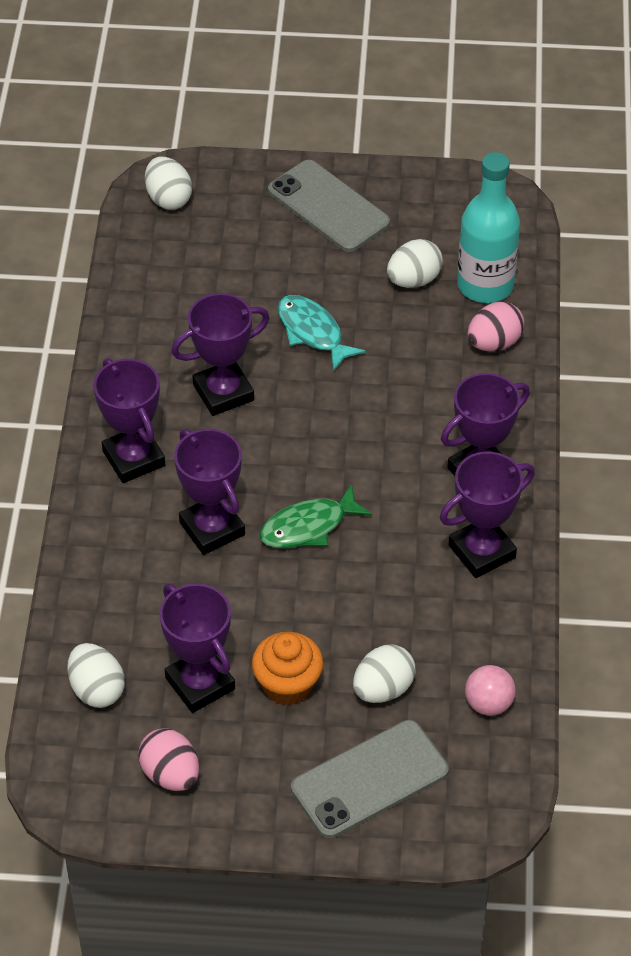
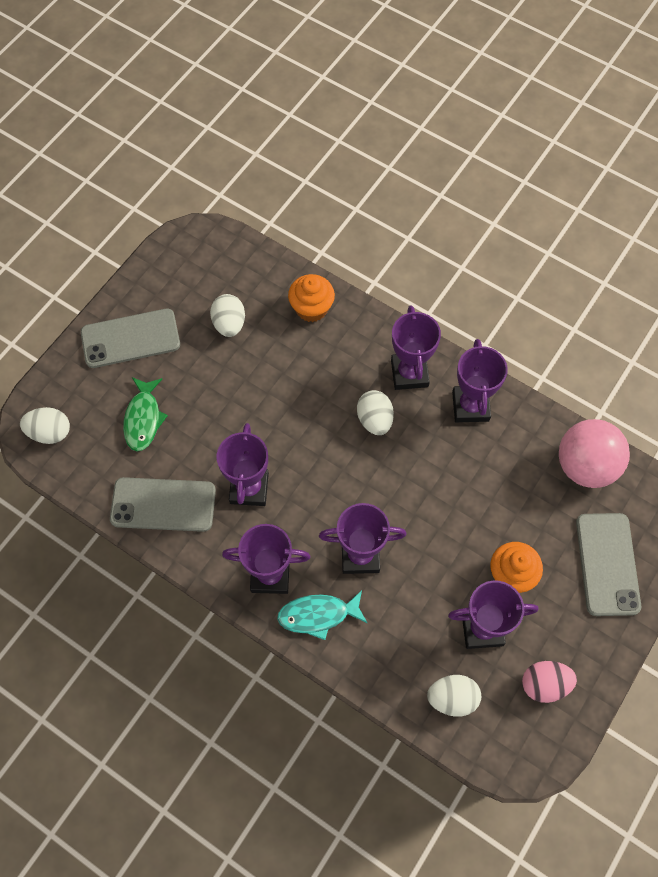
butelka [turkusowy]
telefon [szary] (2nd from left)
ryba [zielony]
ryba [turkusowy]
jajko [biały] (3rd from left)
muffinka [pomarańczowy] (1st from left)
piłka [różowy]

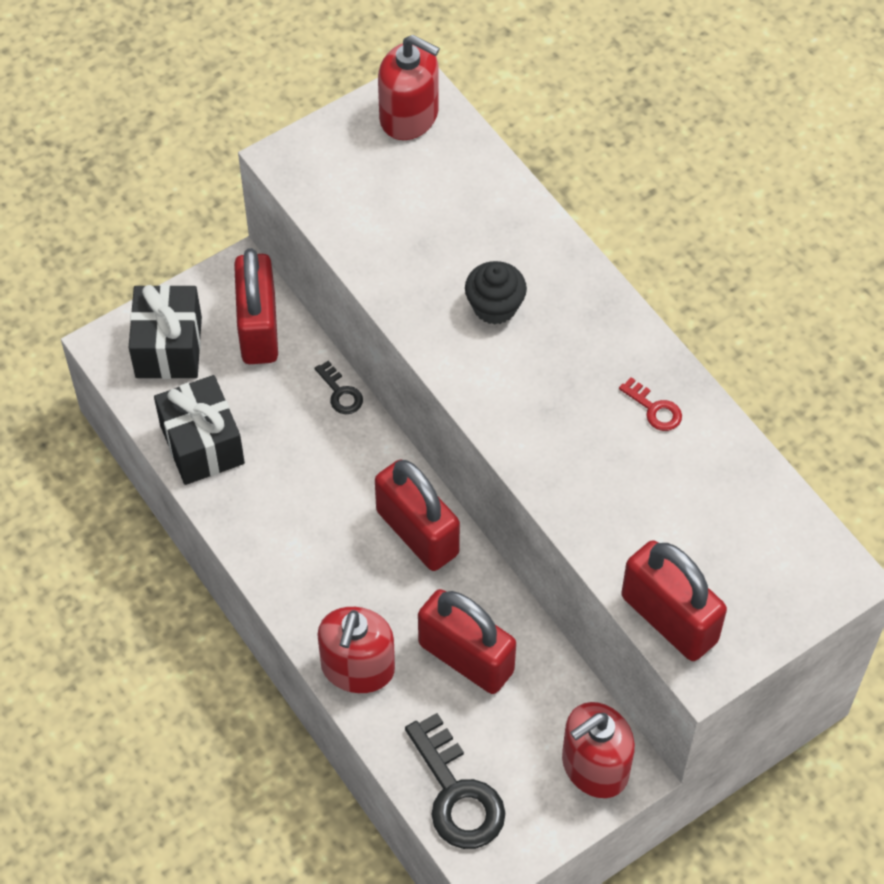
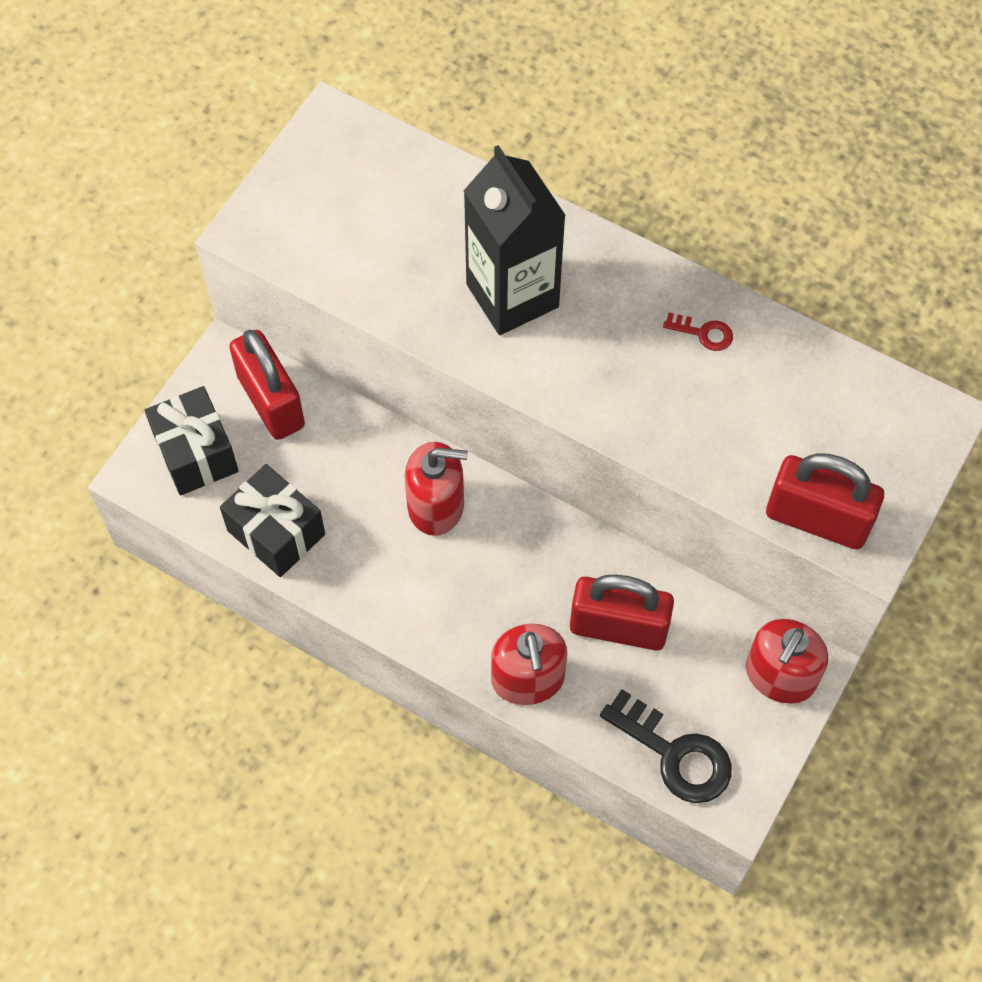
klucz [czarny] (1st from left in the first image)
kłódka [czerwony] (2nd from left in the first image)
dozownik mydła [czerwony] (1st from left)
karton mleka [czarny]

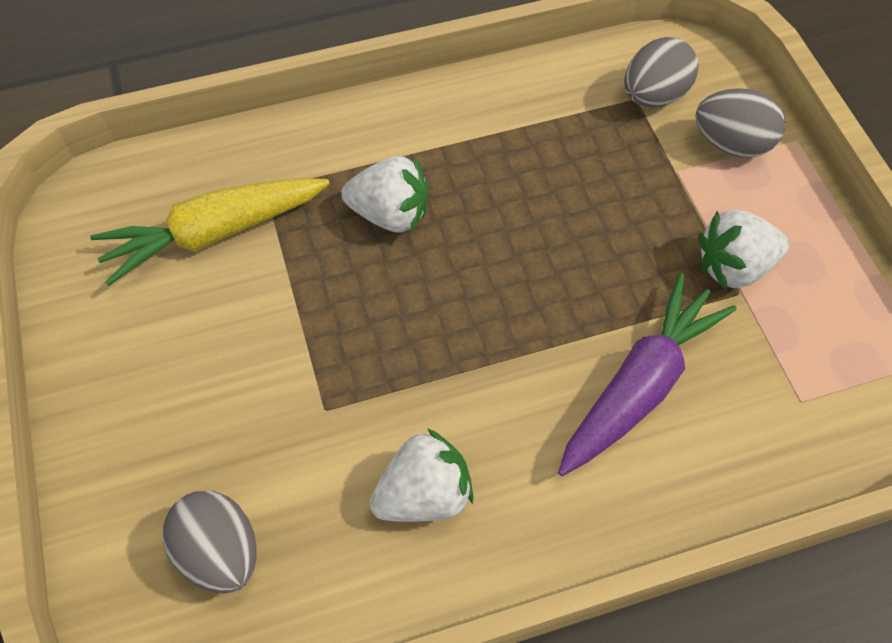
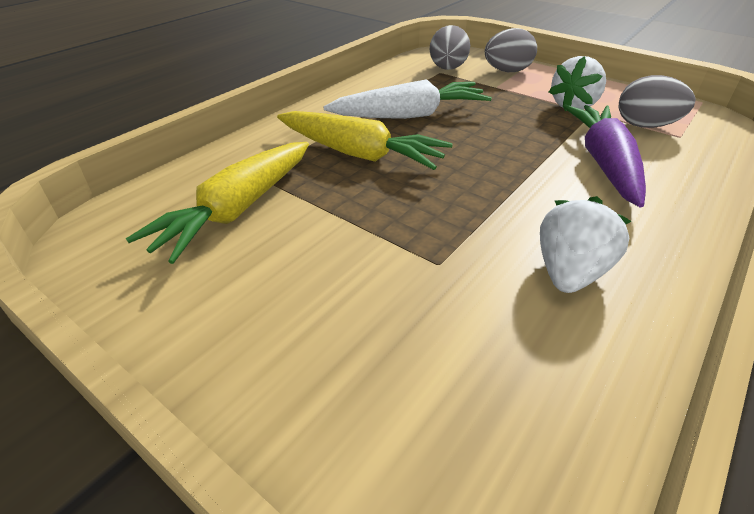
marchewka [biały]
jajko [szary] (3rd from left)
marchewka [żółty] (2nd from left)

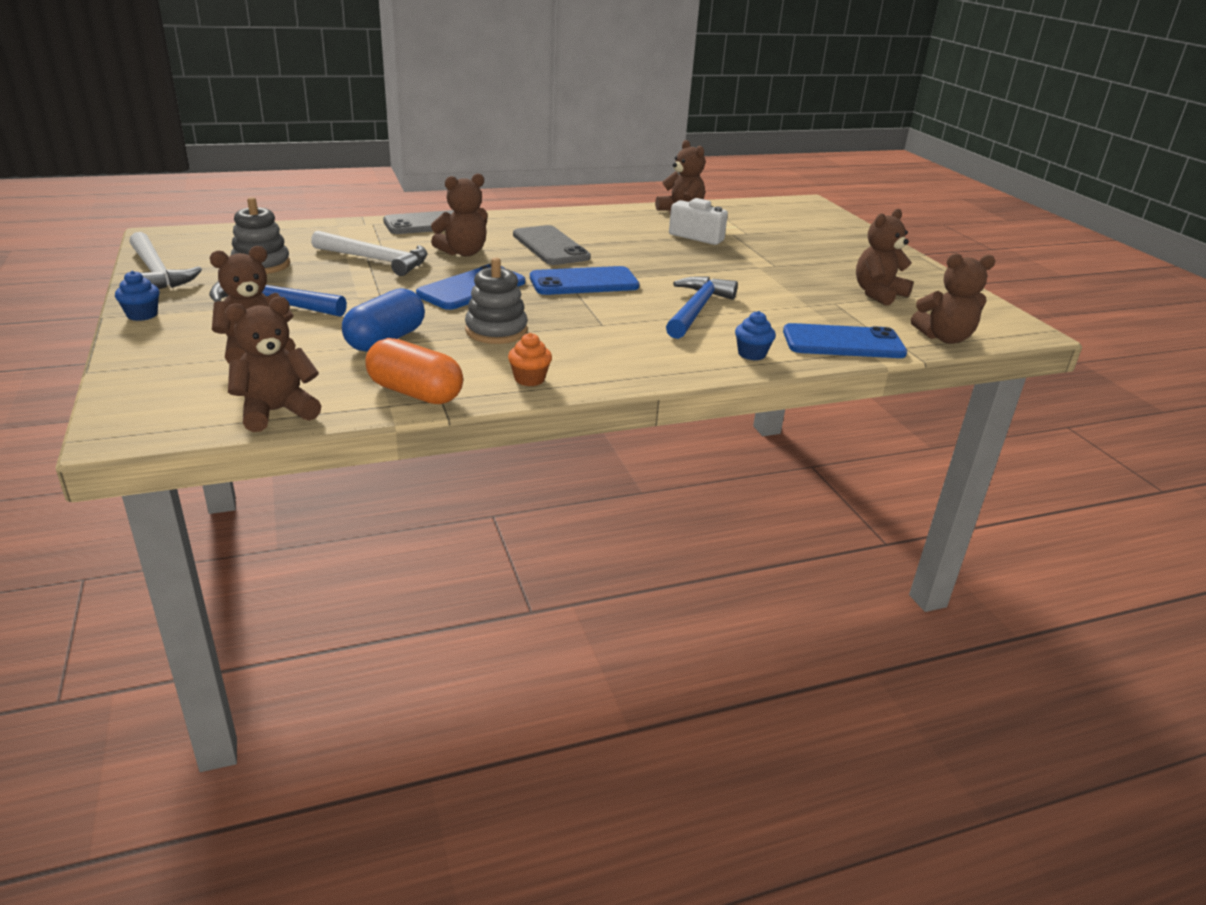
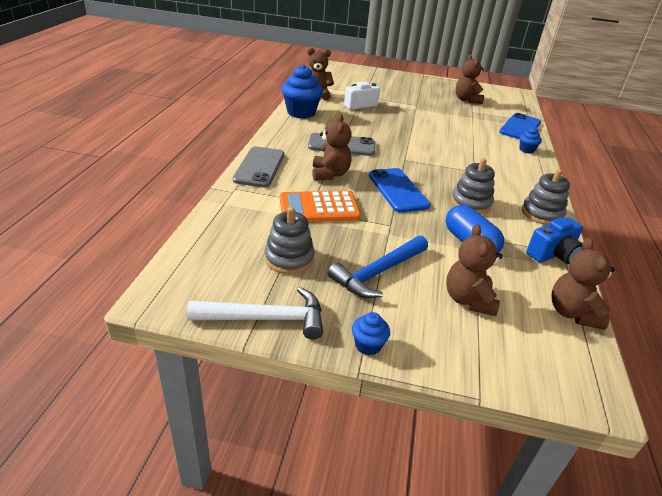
telefon [niebieski] (2nd from left in the first image)
młotek [niebieski] (2nd from left in the first image)
miś [brązowy] (6th from left in the first image)
muffinka [niebieski] (1st from left)
kalkulator [pomarańczowy]
aparat fotograficzny [niebieski]
zabawka nakładanka [szary] (3rd from left)

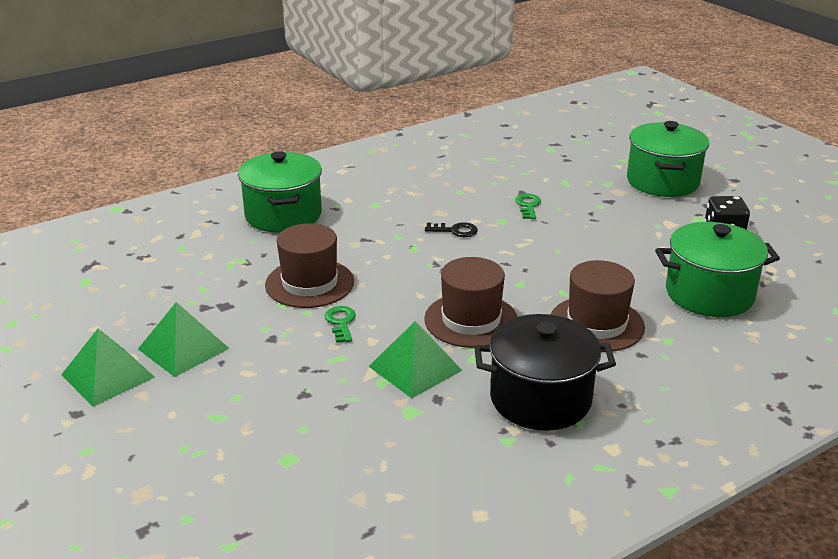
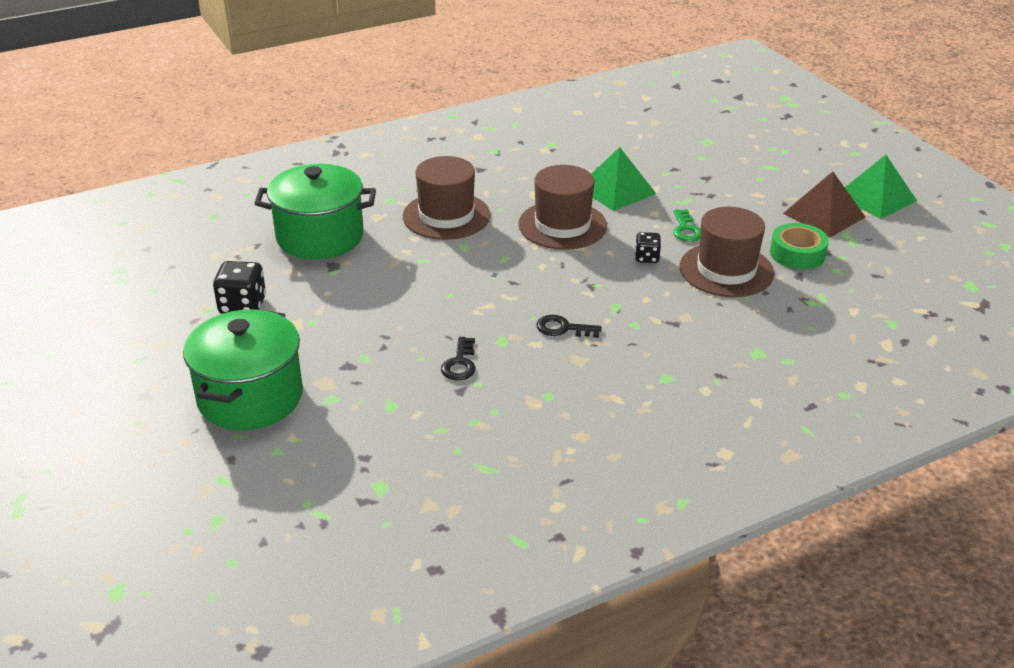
garnek [zielony] (1st from left in the first image)
garnek [czarny]
kostka do gry [czarny] (2nd from left)
taśma klejąca [zielony]
piramida [brązowy]
klucz [czarny] (1st from left)

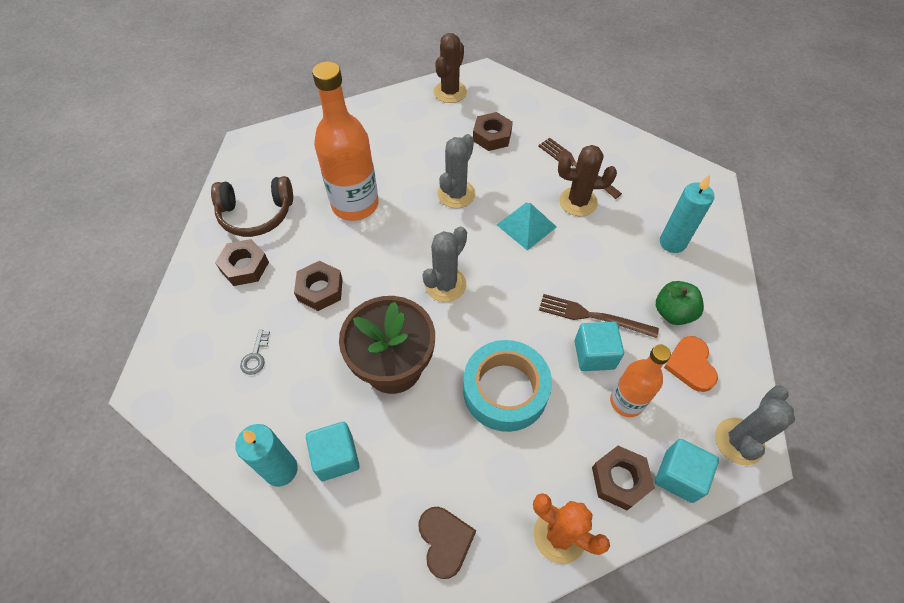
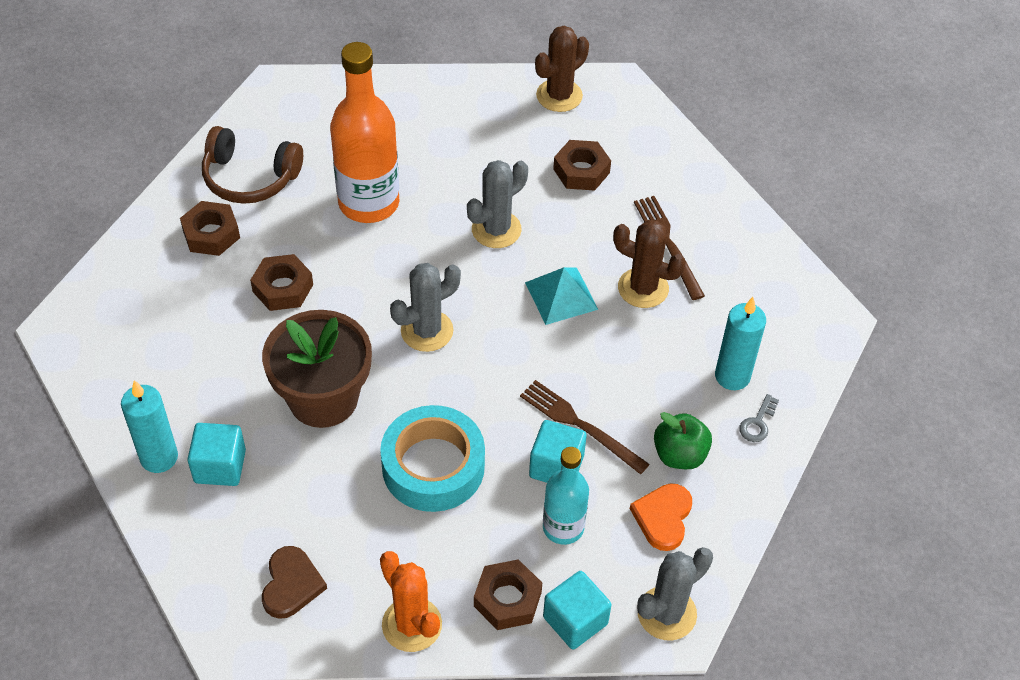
klucz [szary]
butelka [turkusowy]

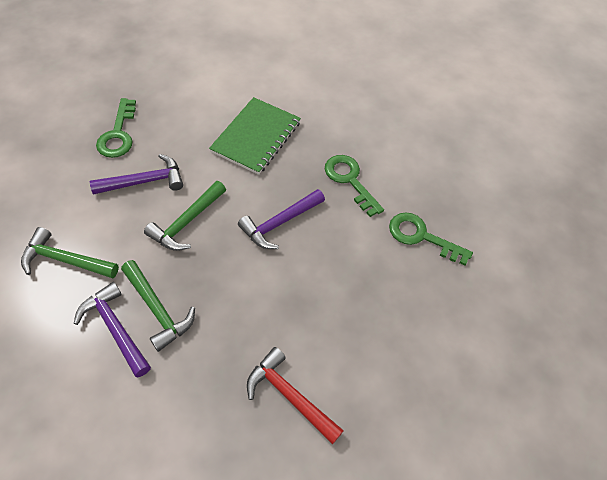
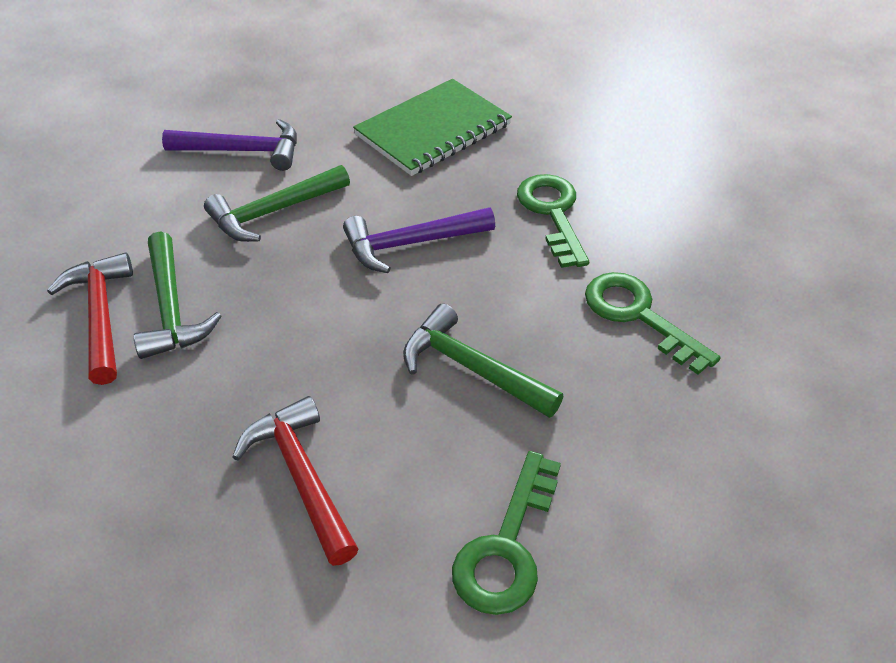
młotek [zielony] (3rd from left)
klucz [zielony] (1st from left)
młotek [czerwony] (1st from left)

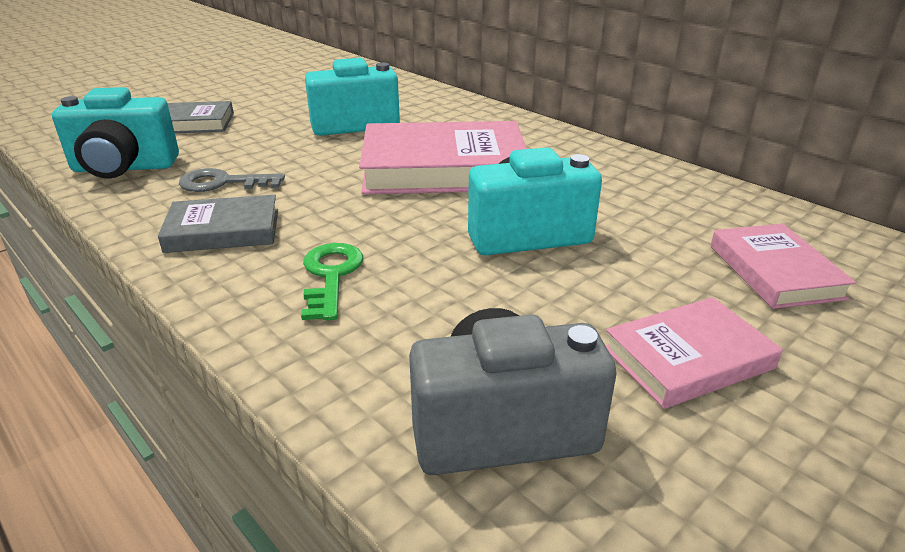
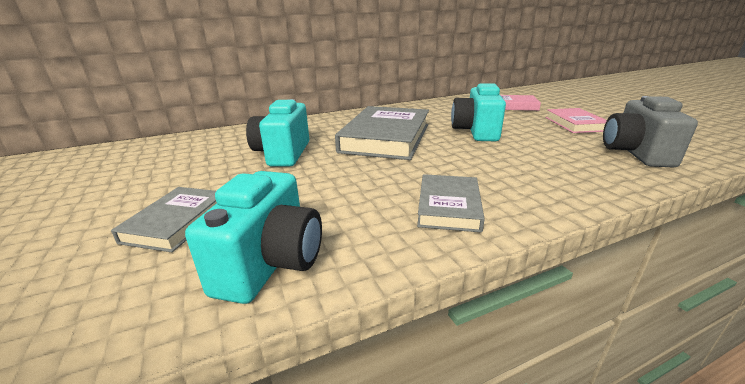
klucz [szary]
klucz [zielony]
książka [szary] (2nd from left)

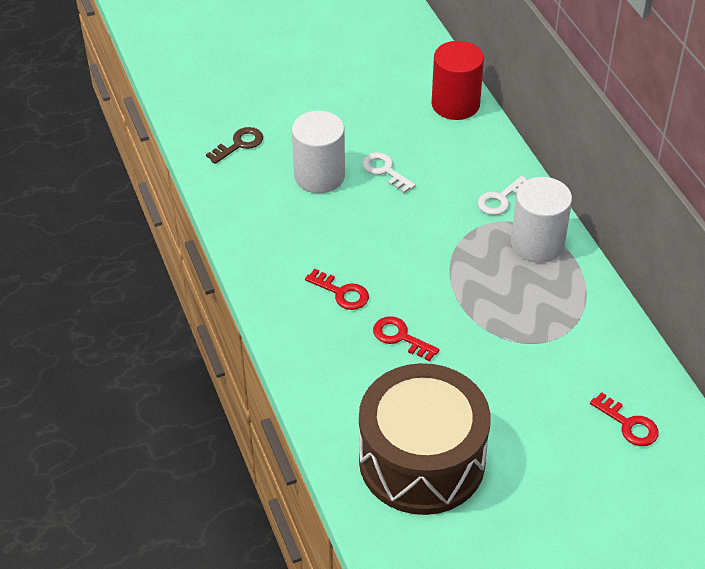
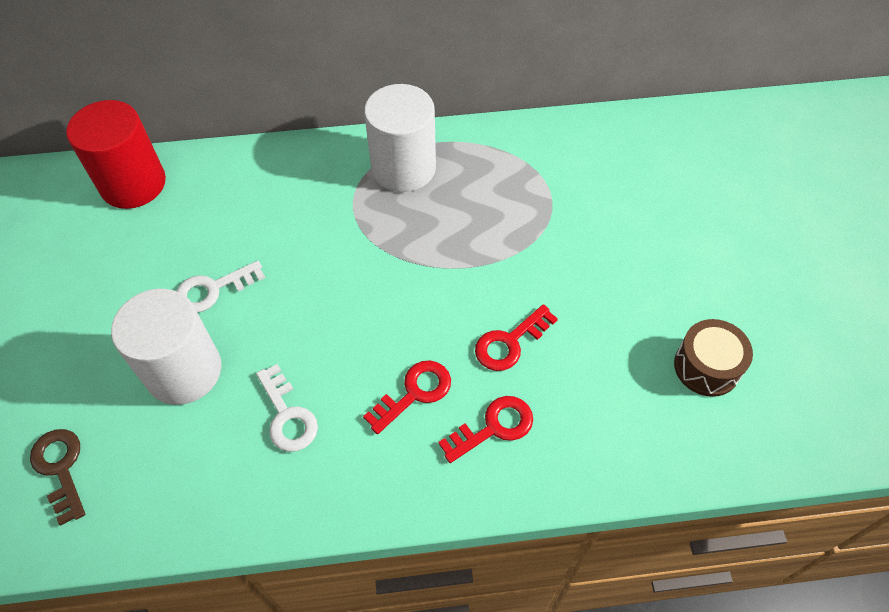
klucz [biały] (2nd from left)
klucz [czerwony] (2nd from left)
bęben [brązowy]

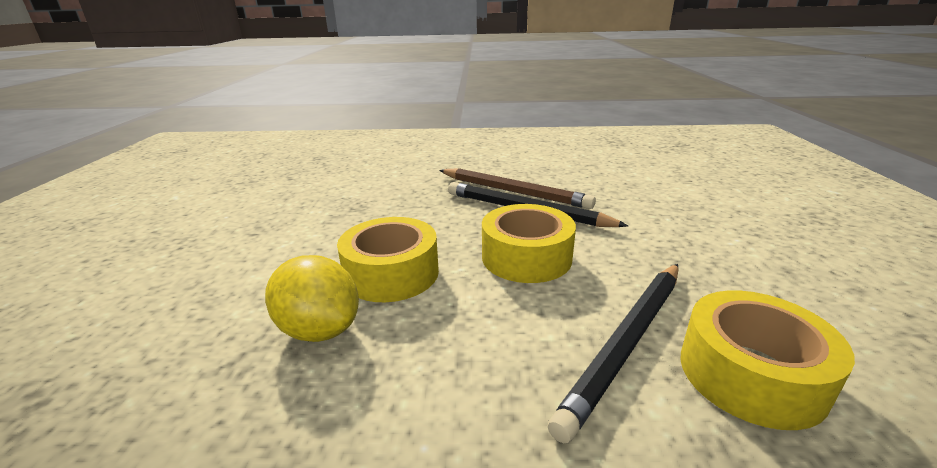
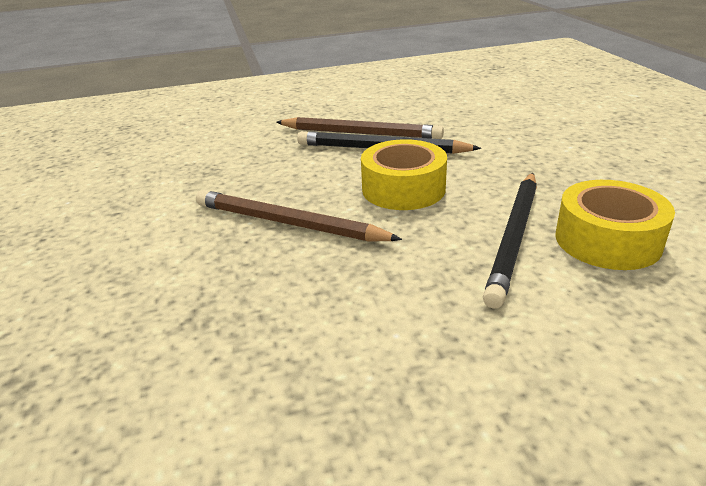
cytryna [żółty]
ołówek [brązowy] (1st from left)

